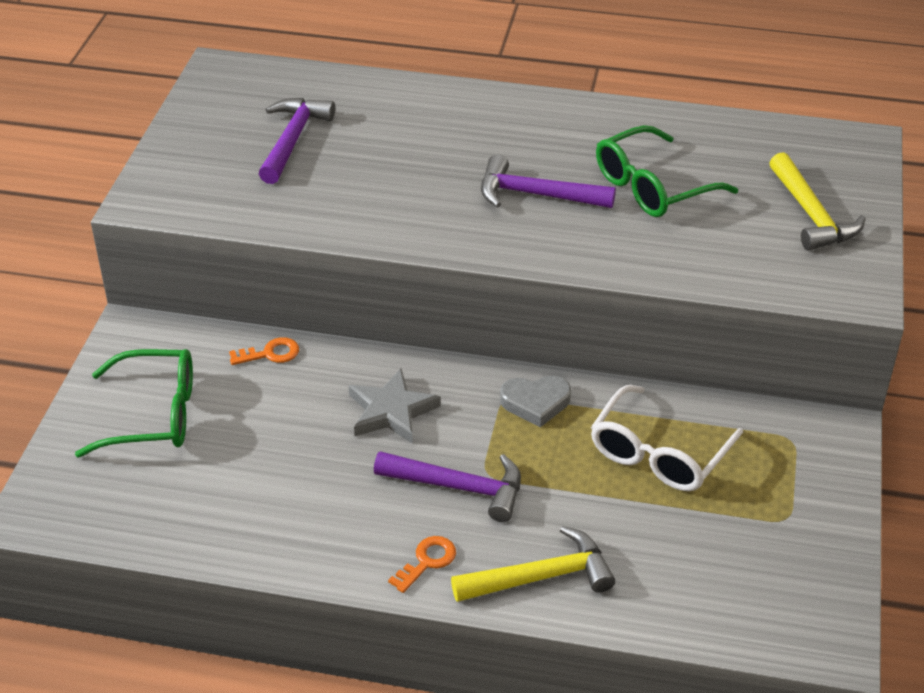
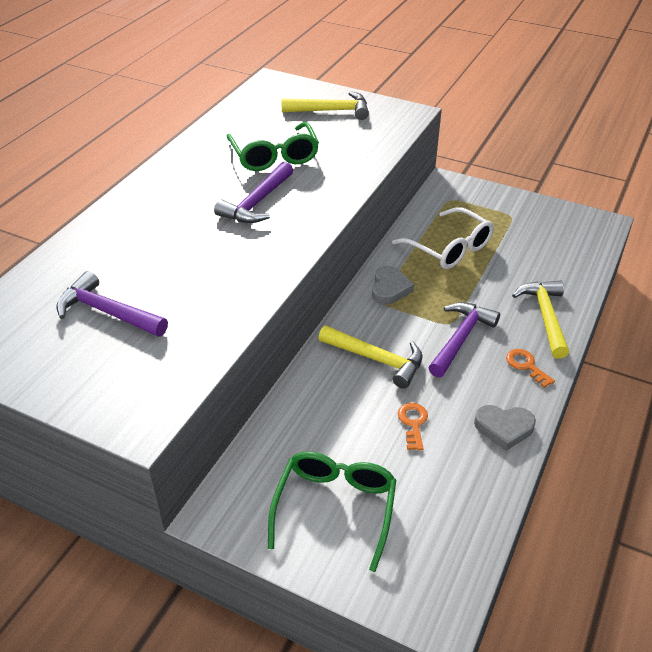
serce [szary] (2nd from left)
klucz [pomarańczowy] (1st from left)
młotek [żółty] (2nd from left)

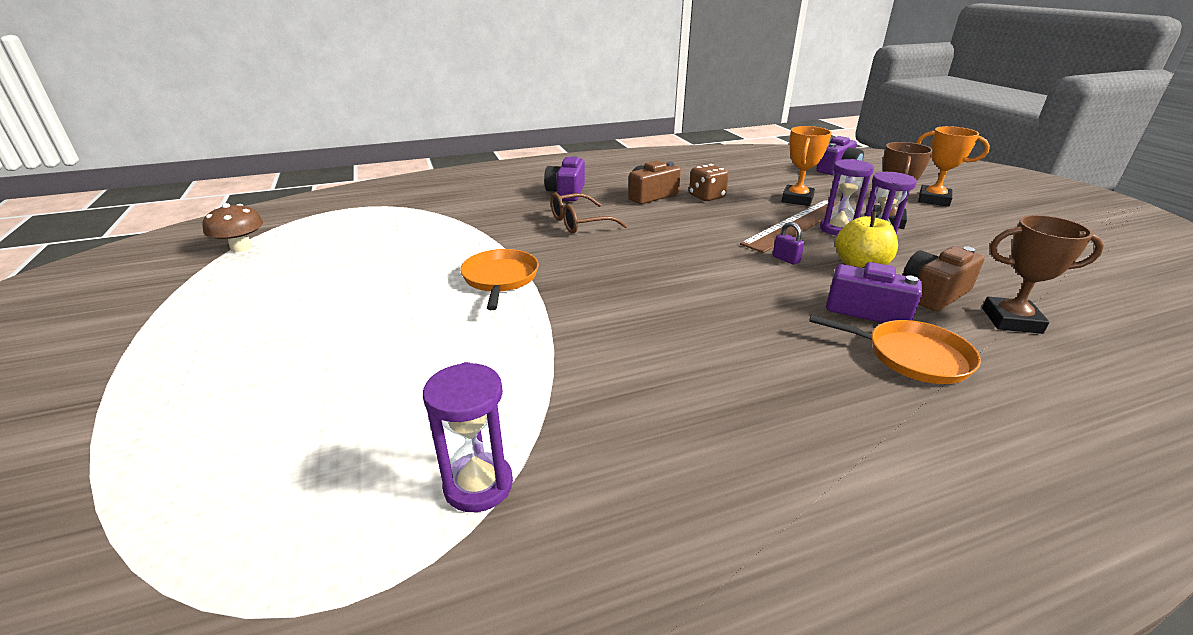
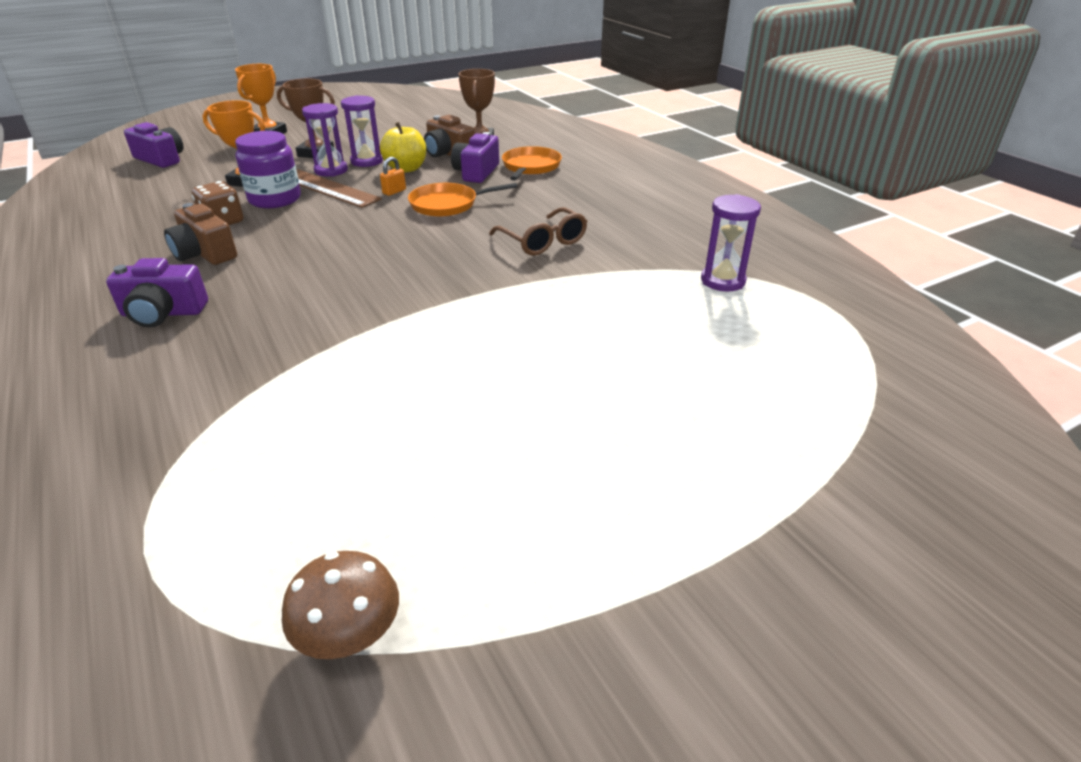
słoik [fioletowy]
patelnia [pomarańczowy] (1st from left)
okulary [brązowy]
kłódka [pomarańczowy]

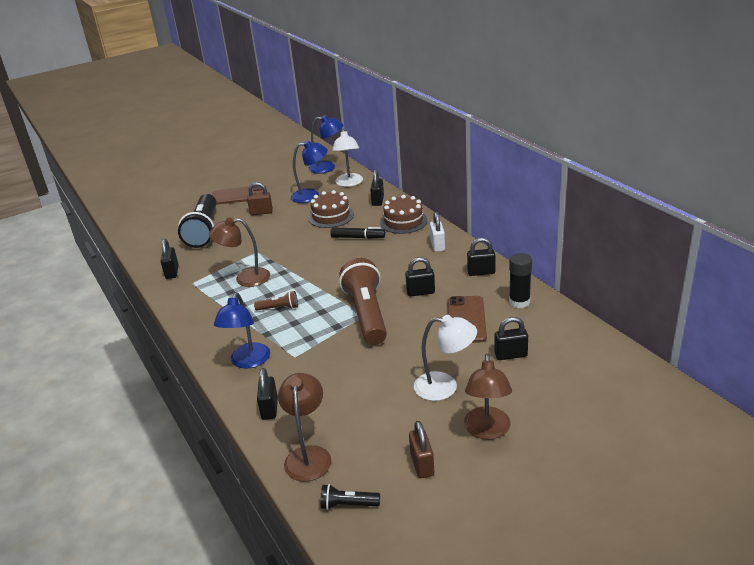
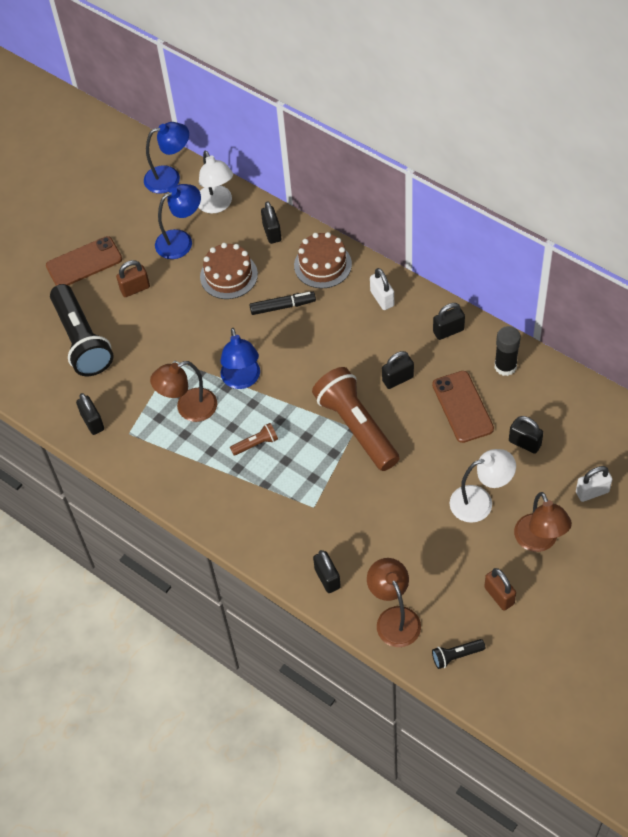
kłódka [biały] (2nd from left)
lampka [niebieski] (3rd from left)
kłódka [czarny] (6th from left)

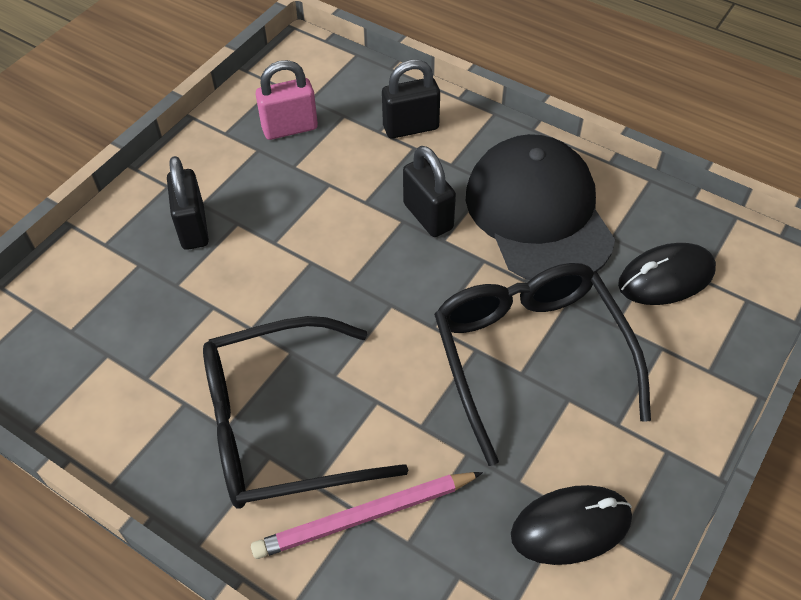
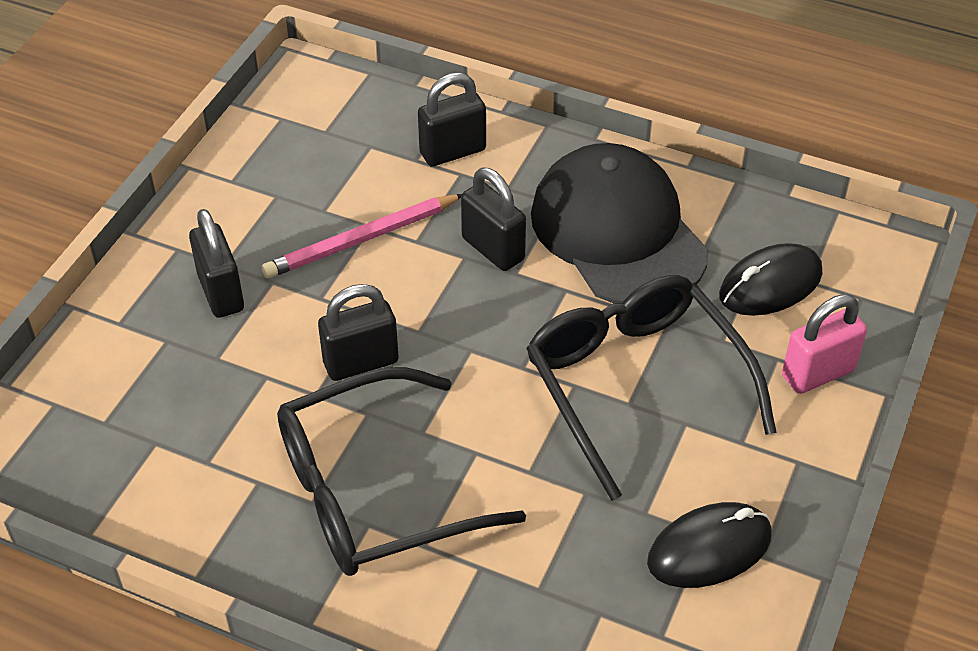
kłódka [czarny] (2nd from left)
ołówek [różowy]
kłódka [różowy]

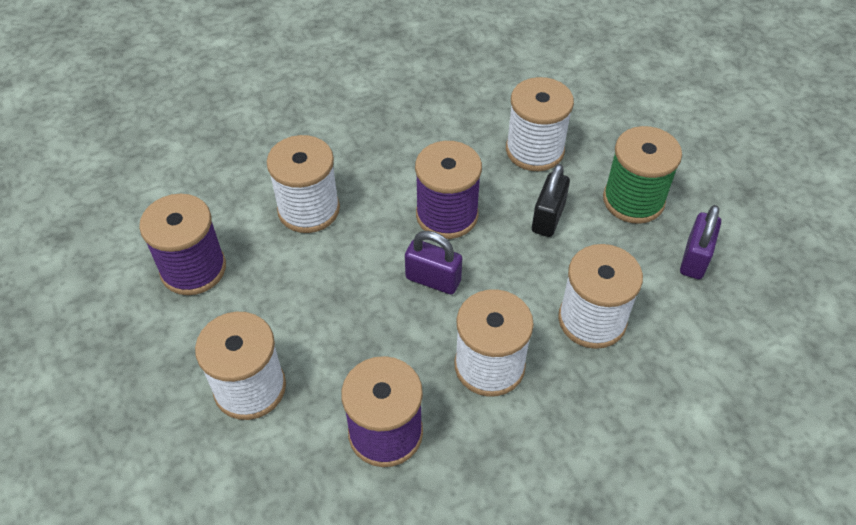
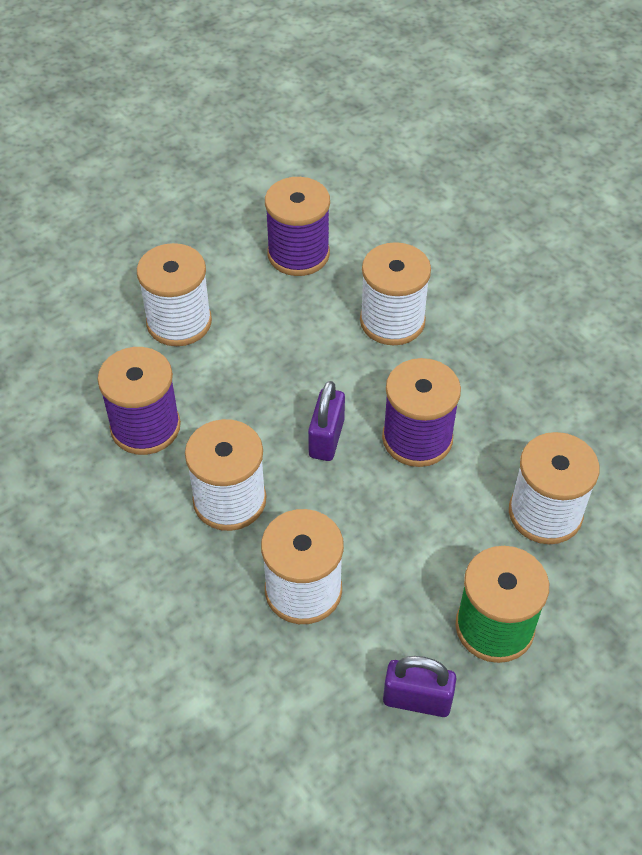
kłódka [czarny]

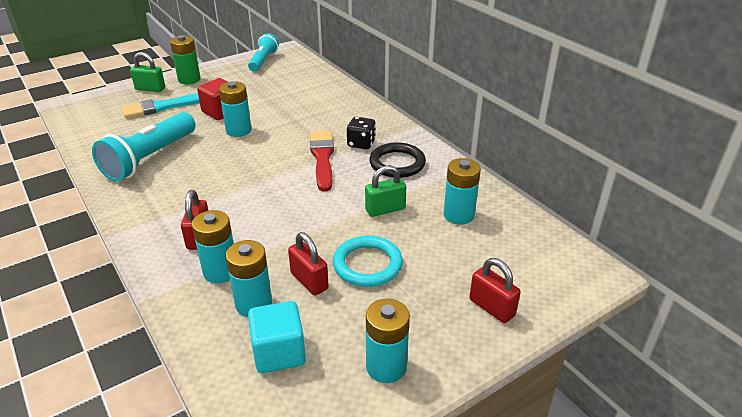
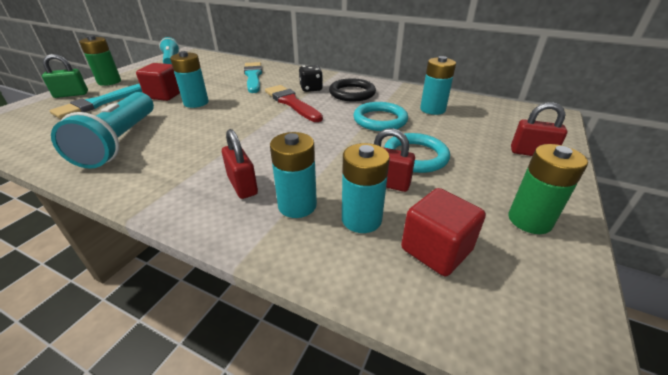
pędzel [turkusowy] (2nd from left)
pierścień [turkusowy] (1st from left)
sześcian [czerwony] (2nd from left)
bateria [zielony] (2nd from left)

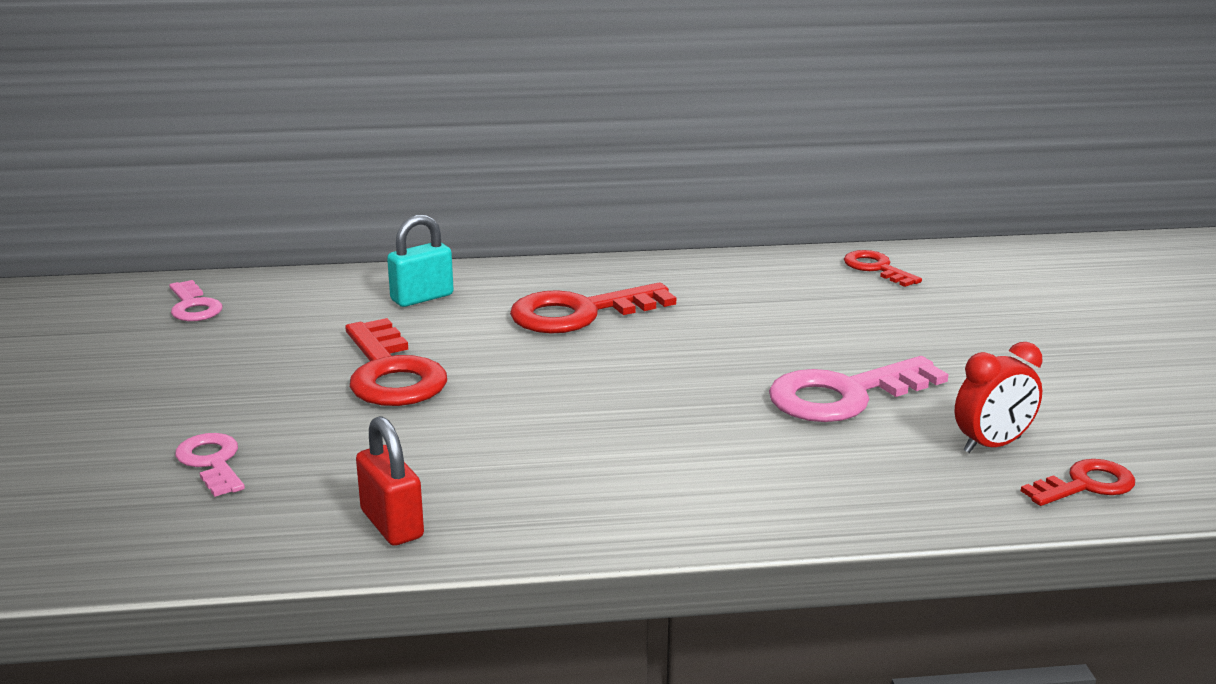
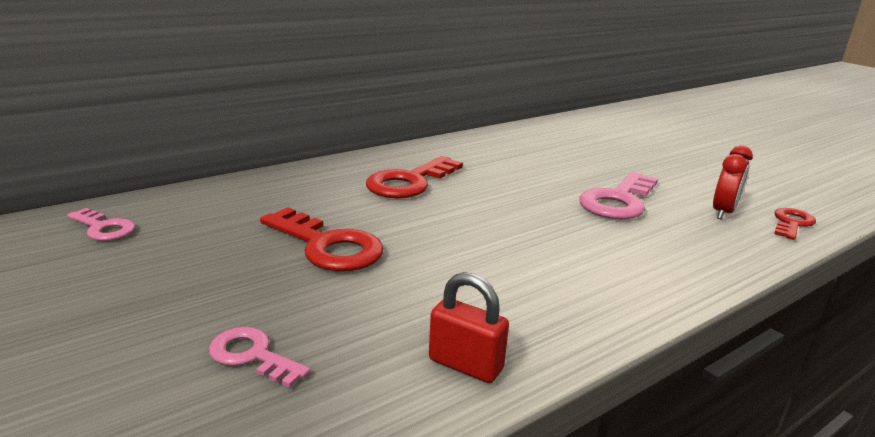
kłódka [turkusowy]
klucz [czerwony] (3rd from left in the first image)

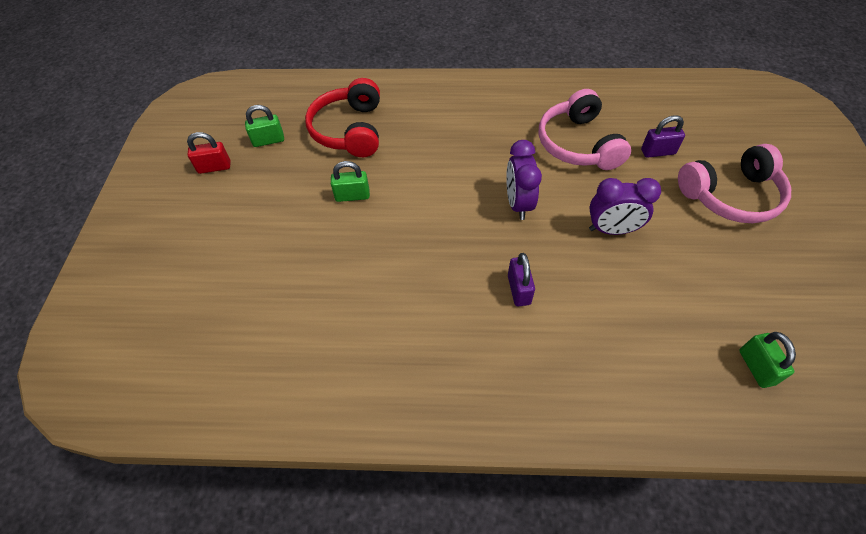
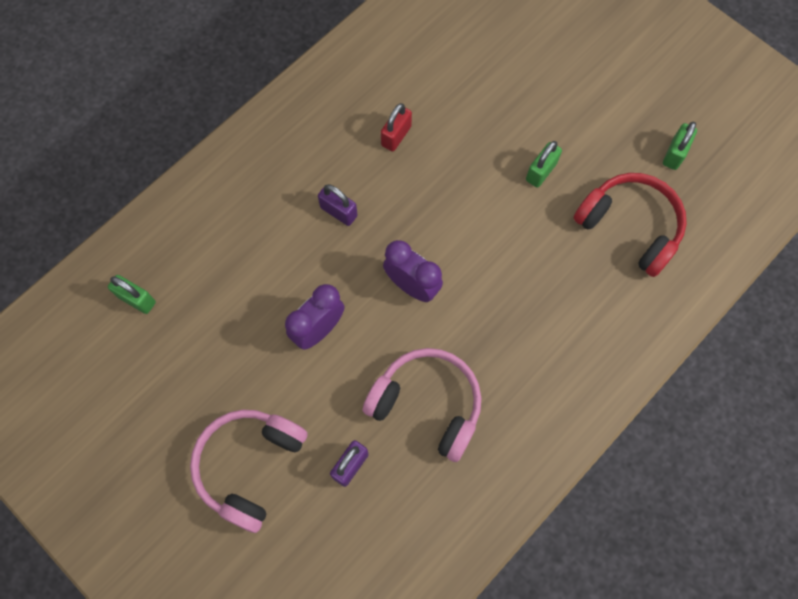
kłódka [czerwony]

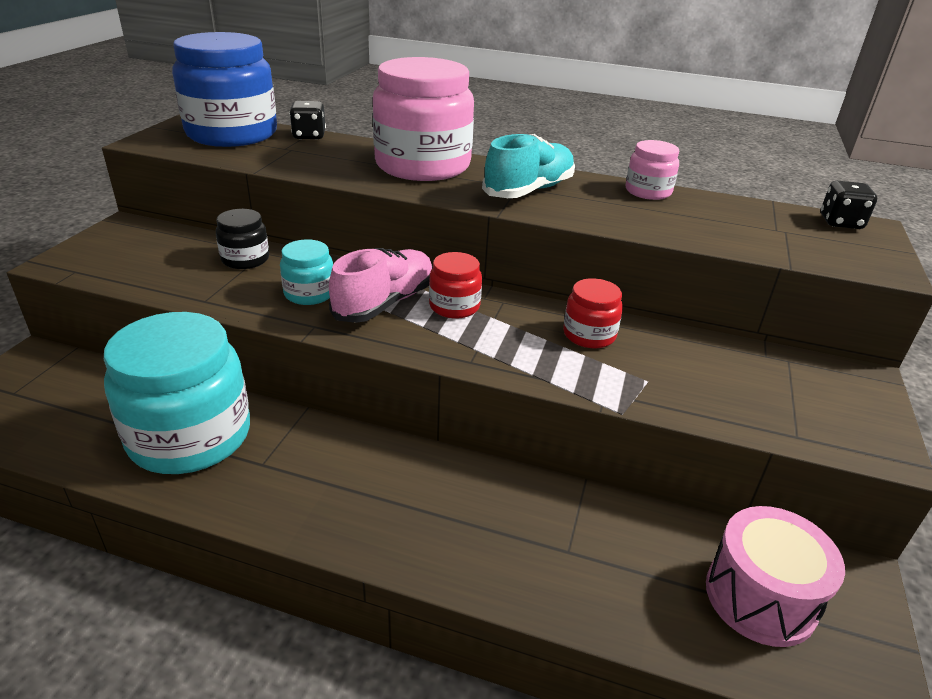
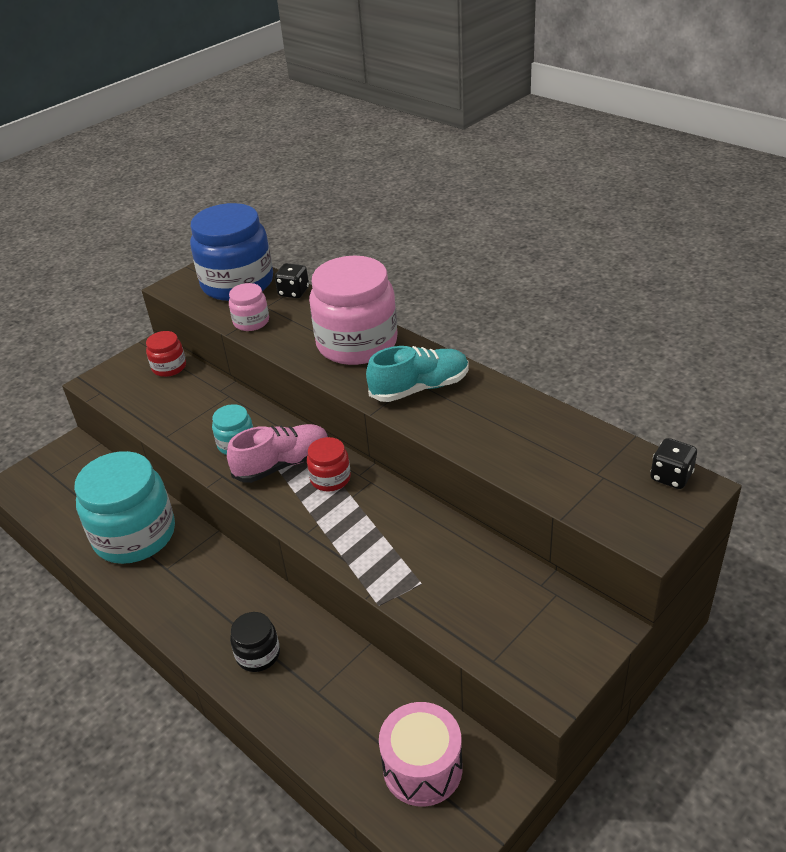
słoik [czarny]
słoik [czerwony] (1st from left)
słoik [różowy] (1st from left)

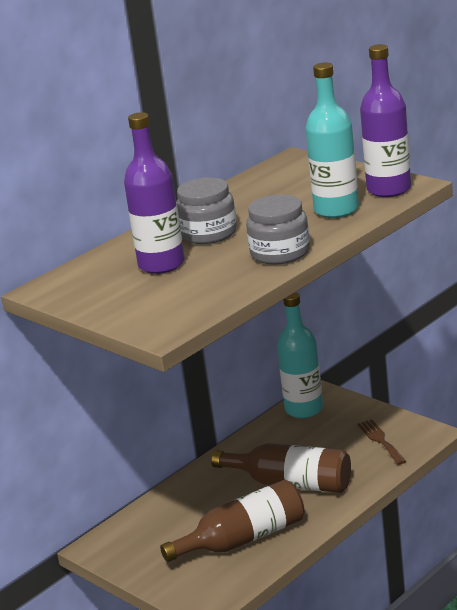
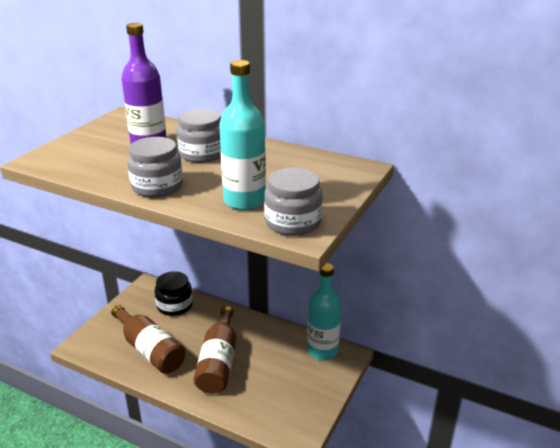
widelec [brązowy]
słoik [czarny]
słoik [szary] (3rd from left)

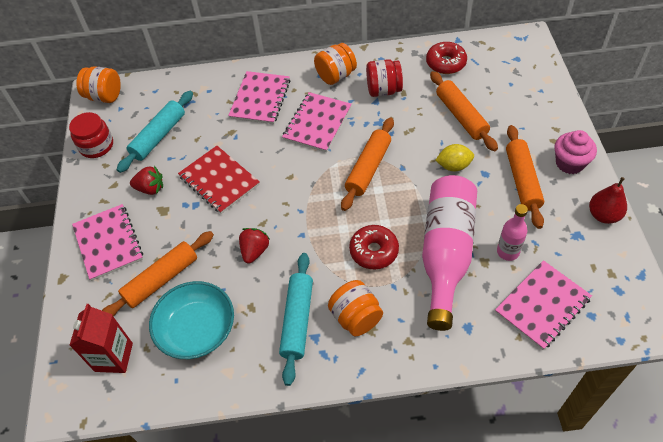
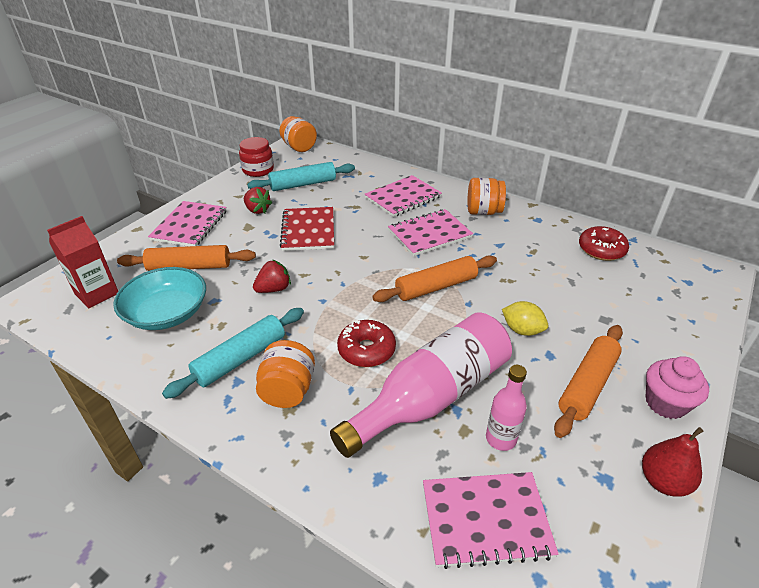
słoik [czerwony] (2nd from left in the first image)
wałek do ciasta [pomarańczowy] (3rd from left in the first image)

